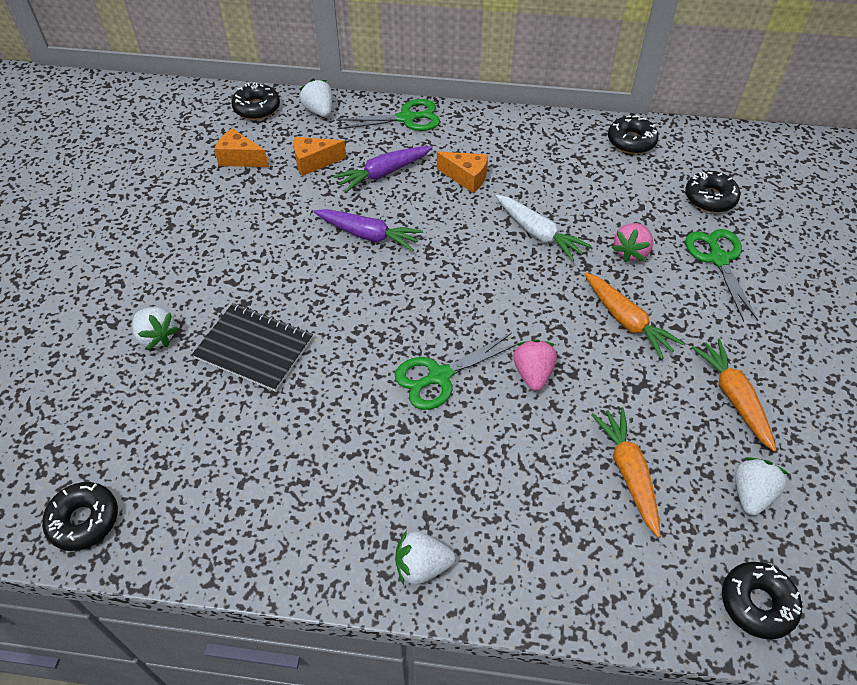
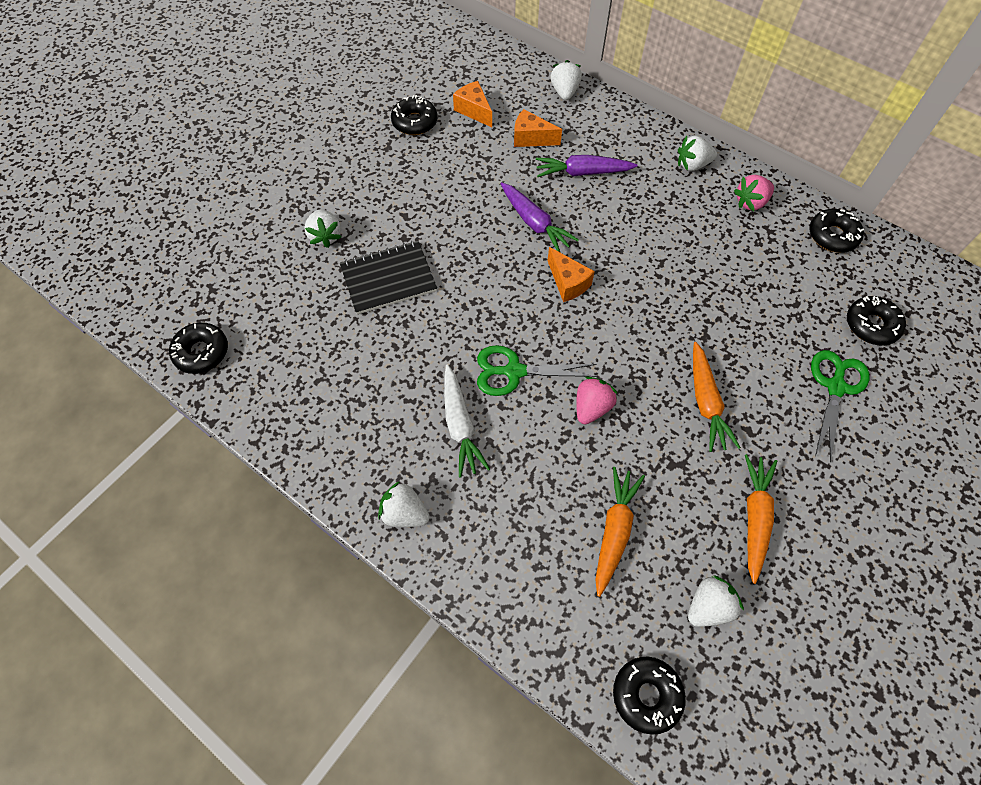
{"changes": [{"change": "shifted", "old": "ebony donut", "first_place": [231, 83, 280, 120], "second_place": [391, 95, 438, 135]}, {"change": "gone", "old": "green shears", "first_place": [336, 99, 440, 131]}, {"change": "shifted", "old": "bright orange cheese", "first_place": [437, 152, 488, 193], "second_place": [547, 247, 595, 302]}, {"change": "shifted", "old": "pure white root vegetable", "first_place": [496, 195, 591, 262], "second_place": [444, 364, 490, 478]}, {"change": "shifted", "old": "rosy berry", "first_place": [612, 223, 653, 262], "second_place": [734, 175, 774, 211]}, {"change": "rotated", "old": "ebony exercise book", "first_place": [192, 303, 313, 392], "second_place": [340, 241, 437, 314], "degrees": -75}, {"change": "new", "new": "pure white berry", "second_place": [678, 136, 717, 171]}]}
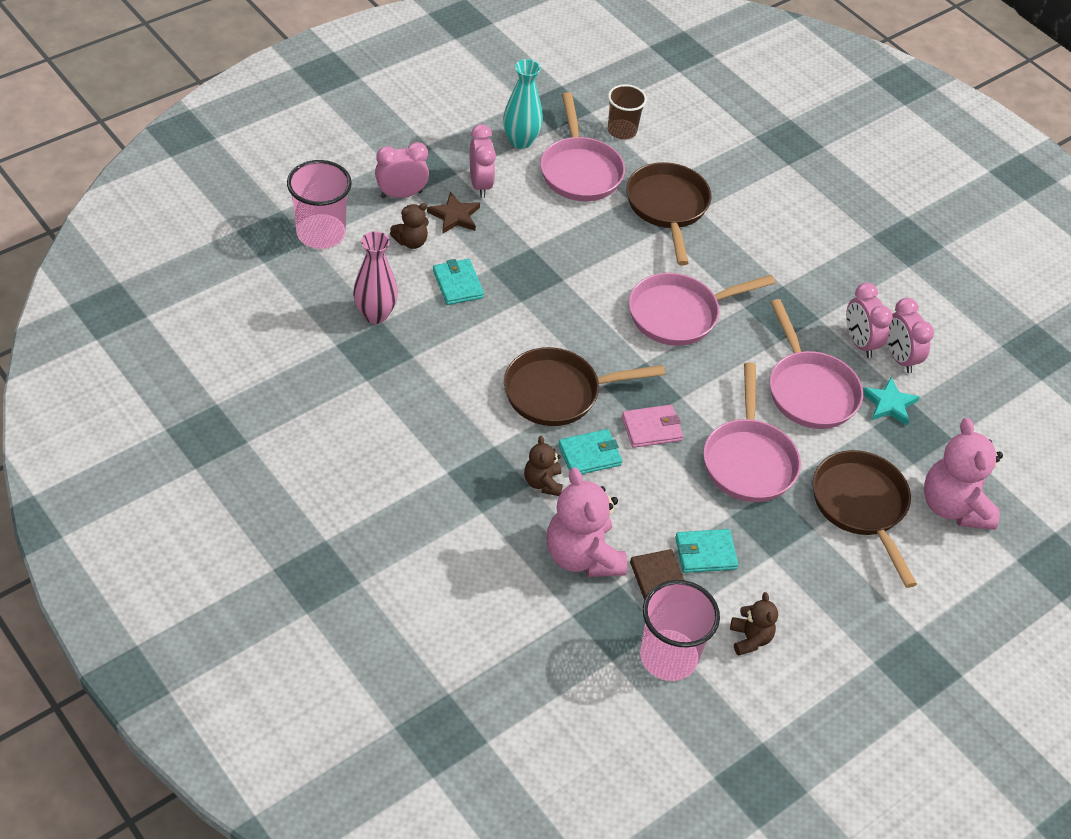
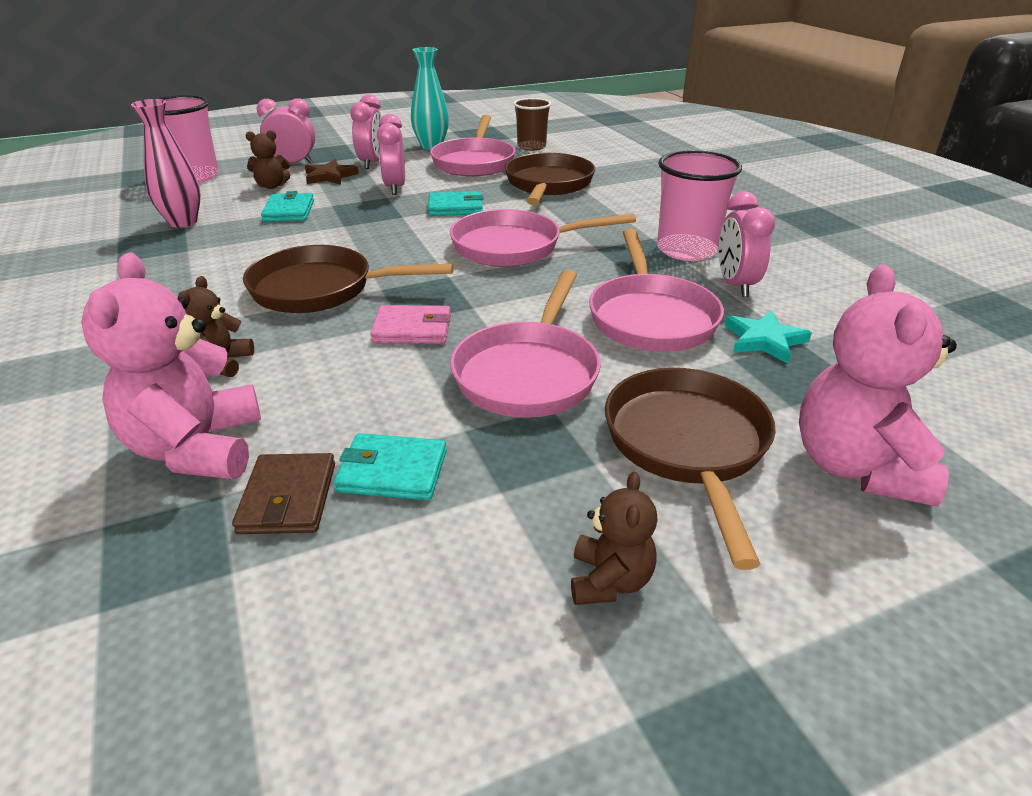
{"changes": [{"change": "shifted", "old": "rosy clock", "first_place": [887, 298, 934, 373], "second_place": [377, 114, 405, 195]}, {"change": "shifted", "old": "aqua wallet", "first_place": [558, 429, 622, 474], "second_place": [428, 191, 483, 216]}, {"change": "shifted", "old": "rosy cup", "first_place": [640, 580, 720, 681], "second_place": [657, 150, 742, 261]}, {"change": "shifted", "old": "dark brown teddy bear", "first_place": [730, 592, 778, 656], "second_place": [571, 471, 657, 605]}]}
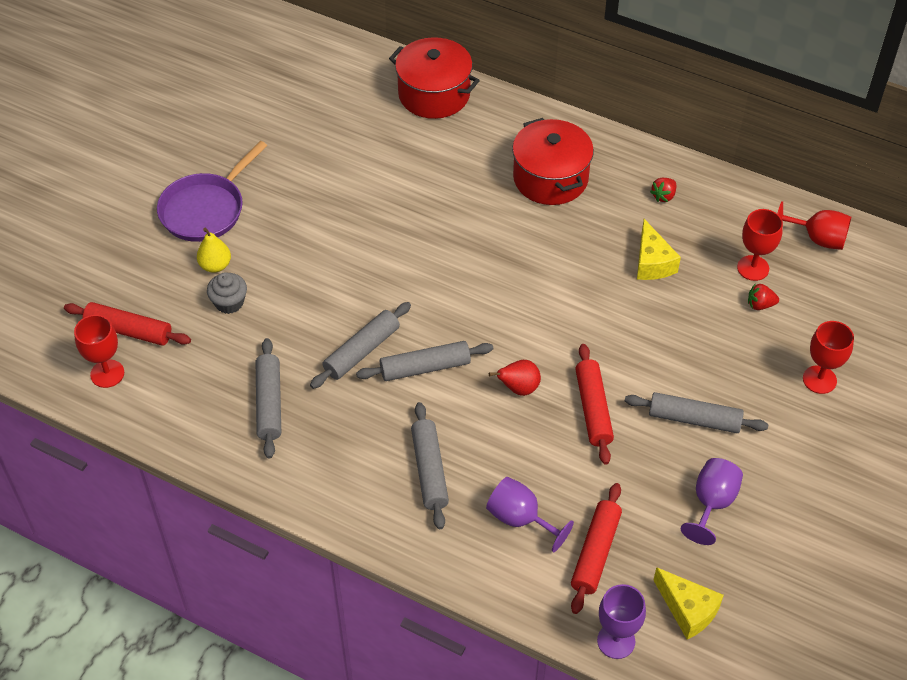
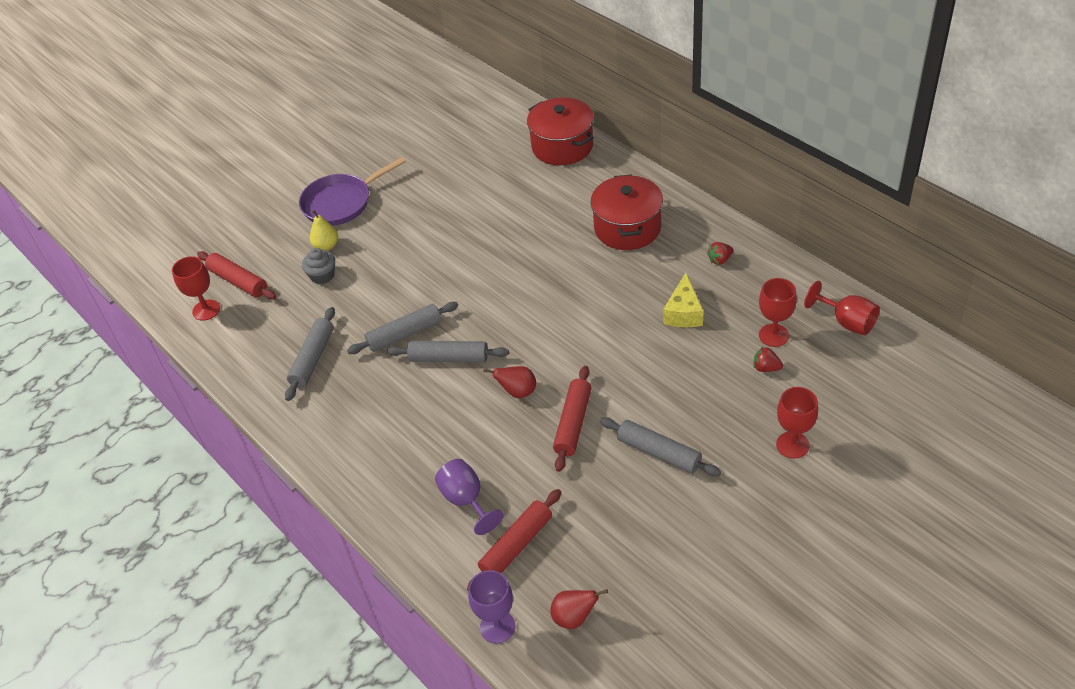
{"changes": [{"change": "gone", "old": "ash-grey pastry roller", "first_place": [411, 402, 449, 529]}, {"change": "gone", "old": "violet wine glass", "first_place": [681, 458, 743, 545]}, {"change": "swapped", "old": "bright yellow cheese", "new": "red pear fruit", "first_place": [653, 567, 724, 639], "second_place": [550, 589, 608, 629]}]}
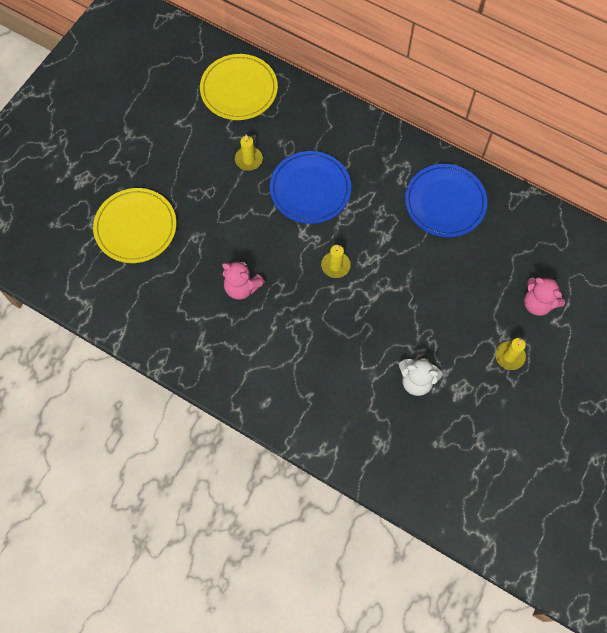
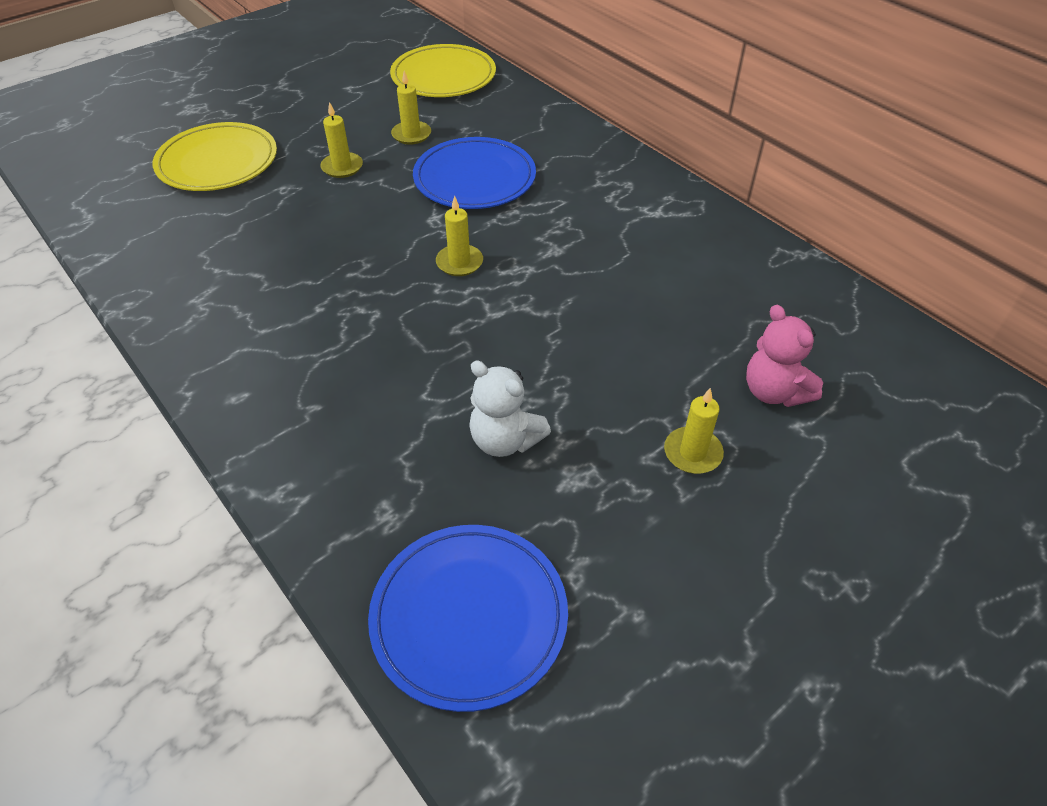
{"changes": [{"change": "shifted", "old": "royal blue flat dish", "first_place": [405, 164, 487, 237], "second_place": [368, 525, 568, 712]}, {"change": "gone", "old": "rosy teddy bear", "first_place": [222, 260, 265, 300]}, {"change": "new", "new": "bright yellow wax candle", "second_place": [320, 102, 363, 178]}]}
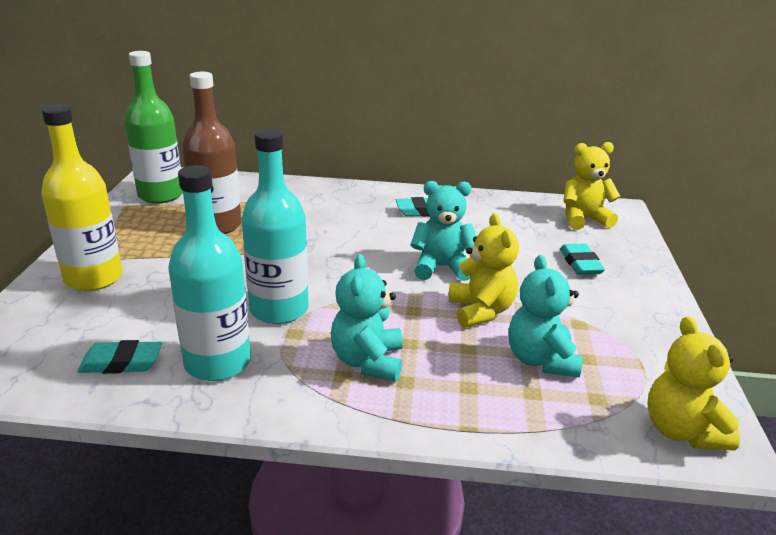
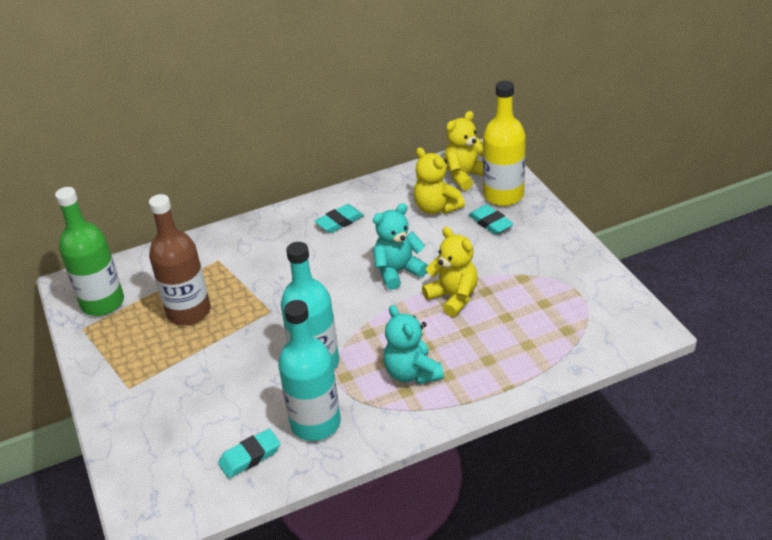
{"changes": [{"change": "shifted", "old": "bright yellow drink bottle", "first_place": [41, 104, 123, 291], "second_place": [483, 81, 526, 206]}, {"change": "gone", "old": "aqua teddy bear", "first_place": [509, 255, 582, 378]}, {"change": "shifted", "old": "bright yellow teddy bear", "first_place": [647, 316, 740, 450], "second_place": [414, 148, 465, 214]}]}
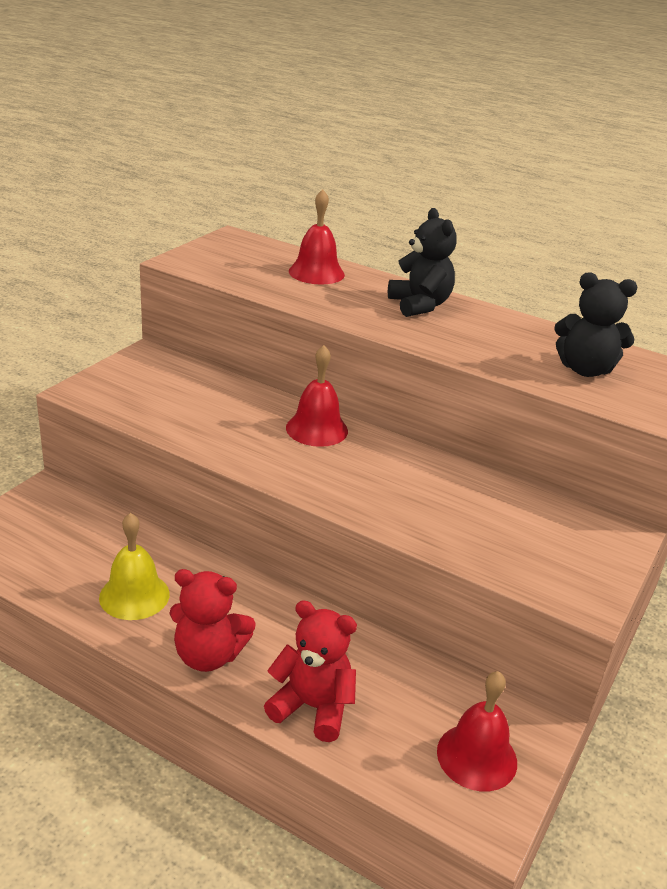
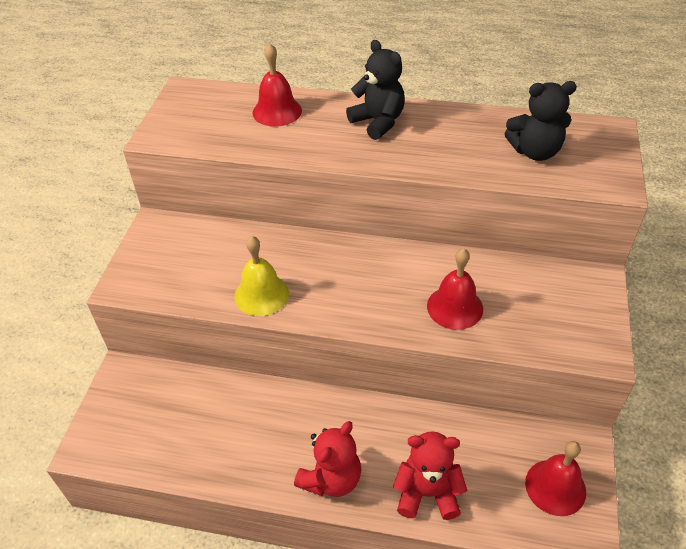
{"changes": [{"change": "shifted", "old": "red bell", "first_place": [286, 345, 348, 447], "second_place": [427, 248, 483, 330]}, {"change": "shifted", "old": "bright yellow bell", "first_place": [99, 513, 170, 620], "second_place": [234, 236, 289, 316]}, {"change": "rotated", "old": "red teddy bear", "first_place": [169, 569, 256, 672], "second_place": [294, 421, 361, 497], "degrees": -45}]}
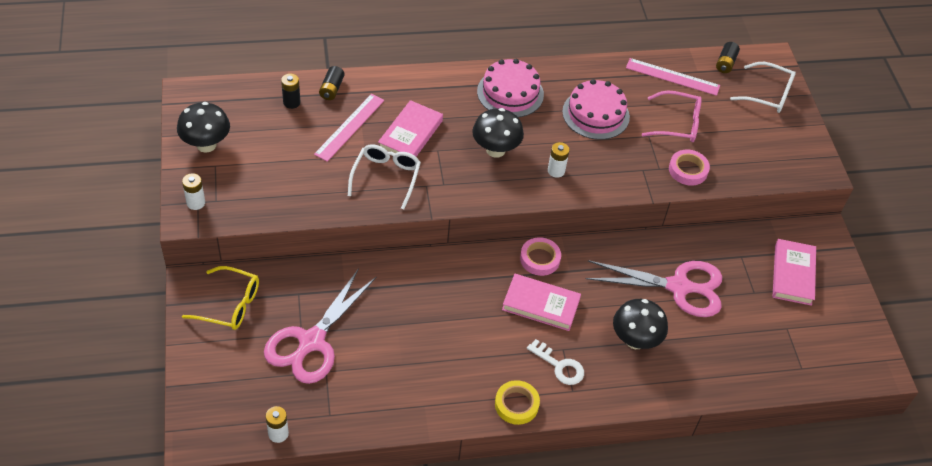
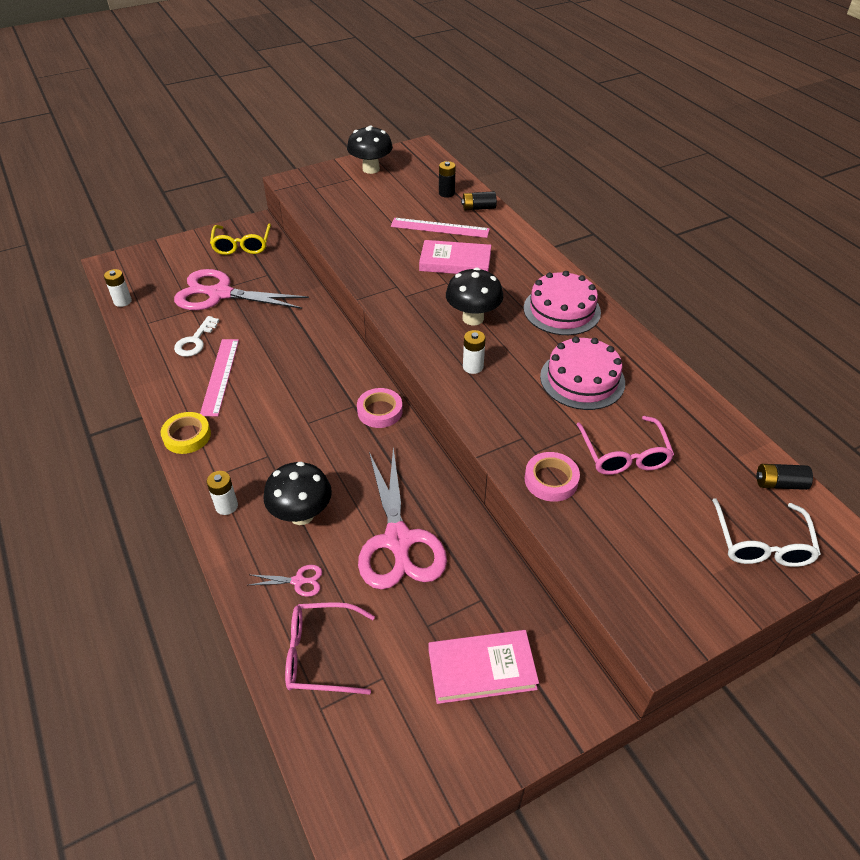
{"changes": [{"change": "shifted", "old": "rosy measuring stick", "first_place": [626, 58, 720, 96], "second_place": [200, 339, 239, 416]}, {"change": "gone", "old": "pure white glasses", "first_place": [348, 144, 421, 210]}, {"change": "shifted", "old": "pure white battery", "first_place": [182, 173, 205, 210], "second_place": [206, 471, 238, 515]}, {"change": "gone", "old": "rosy book", "first_place": [502, 274, 581, 331]}, {"change": "shifted", "old": "pure white door key", "first_place": [527, 339, 584, 385], "second_place": [174, 316, 219, 357]}, {"change": "new", "new": "rosy shears", "second_place": [249, 565, 322, 597]}, {"change": "new", "new": "rosy glasses", "second_place": [285, 602, 375, 695]}]}
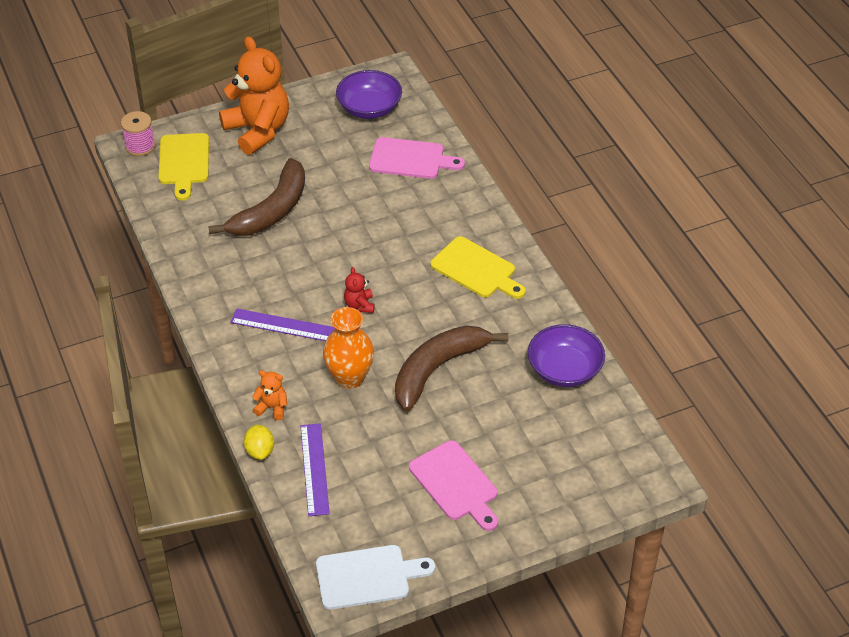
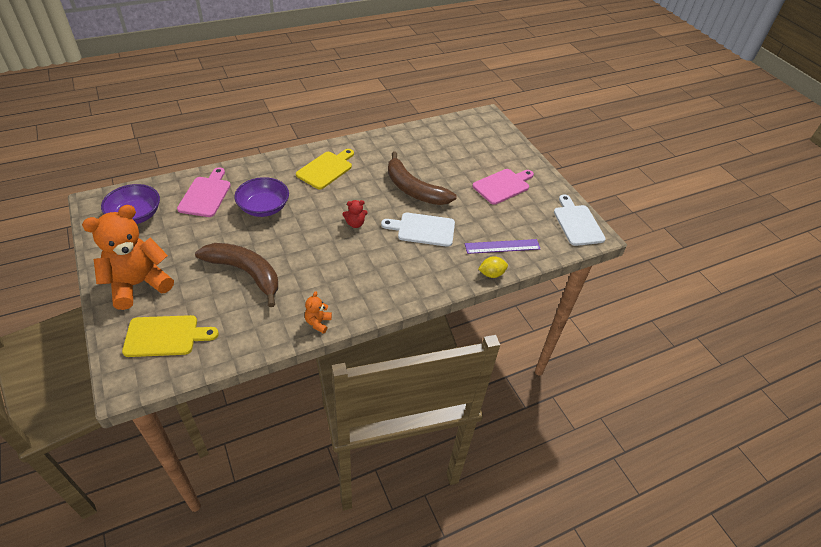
{"changes": [{"change": "gone", "old": "rosy reel of thread", "first_place": [121, 111, 155, 156]}, {"change": "swapped", "old": "bright orange tall vase", "new": "pure white bread board", "first_place": [323, 307, 374, 389], "second_place": [381, 213, 455, 247]}, {"change": "gone", "old": "violet measuring stick", "first_place": [230, 308, 335, 341]}, {"change": "shifted", "old": "violet bowl", "first_place": [528, 324, 605, 387], "second_place": [234, 177, 289, 217]}, {"change": "shifted", "old": "bright orange teddy bear", "first_place": [252, 370, 287, 420], "second_place": [305, 291, 332, 334]}]}
